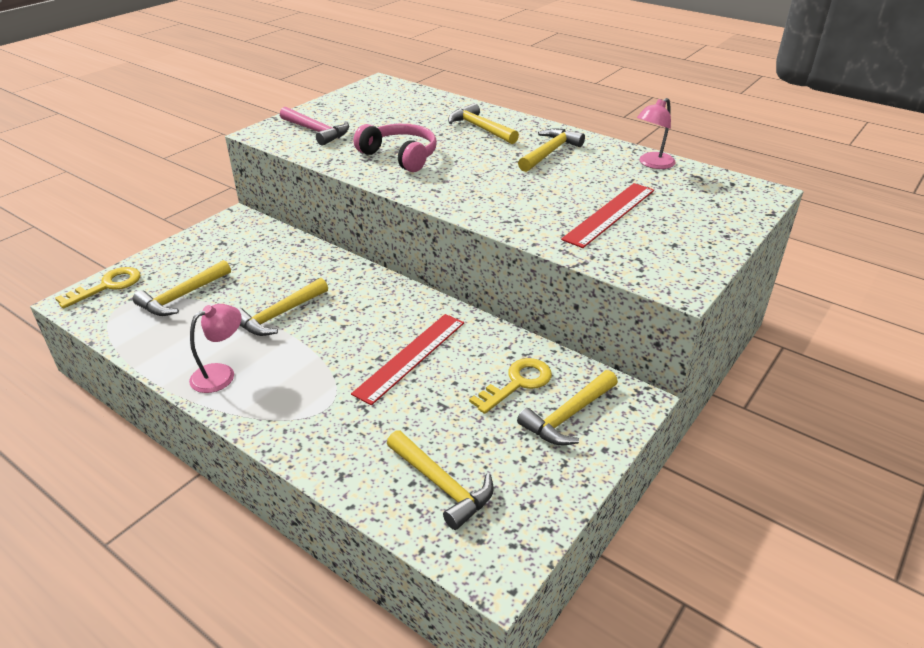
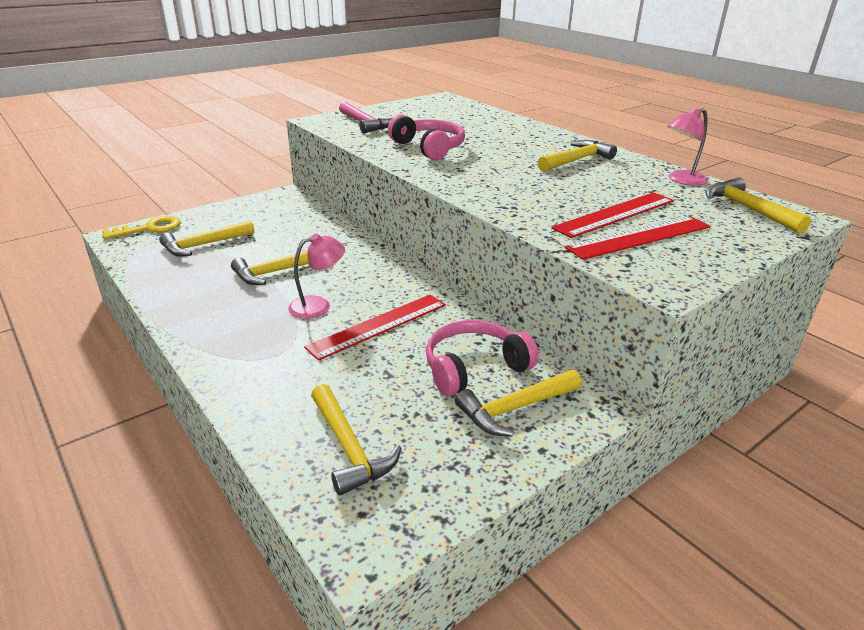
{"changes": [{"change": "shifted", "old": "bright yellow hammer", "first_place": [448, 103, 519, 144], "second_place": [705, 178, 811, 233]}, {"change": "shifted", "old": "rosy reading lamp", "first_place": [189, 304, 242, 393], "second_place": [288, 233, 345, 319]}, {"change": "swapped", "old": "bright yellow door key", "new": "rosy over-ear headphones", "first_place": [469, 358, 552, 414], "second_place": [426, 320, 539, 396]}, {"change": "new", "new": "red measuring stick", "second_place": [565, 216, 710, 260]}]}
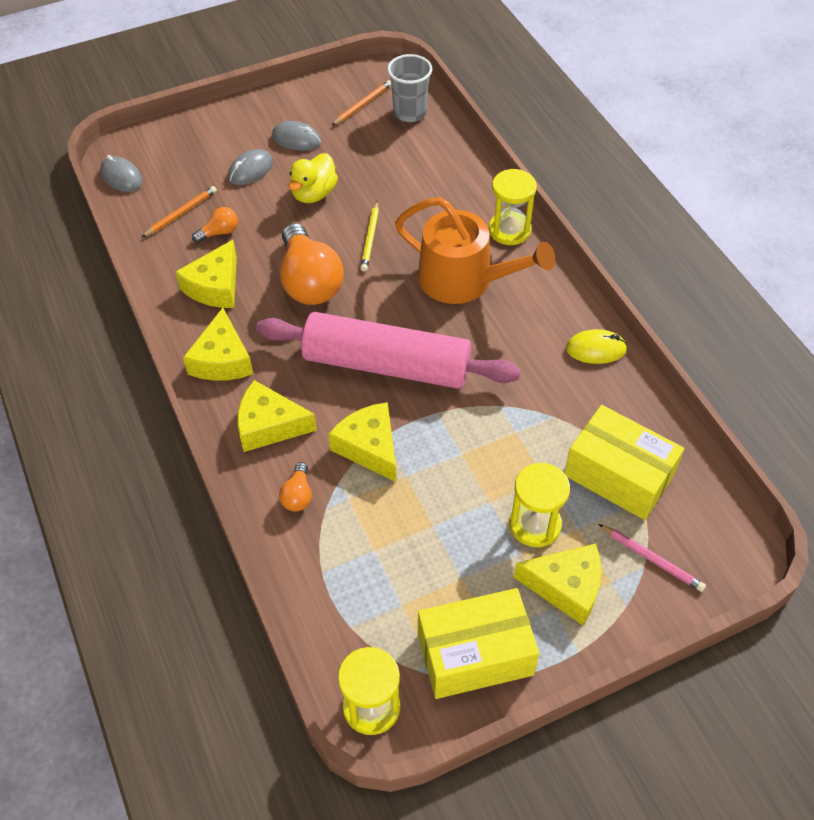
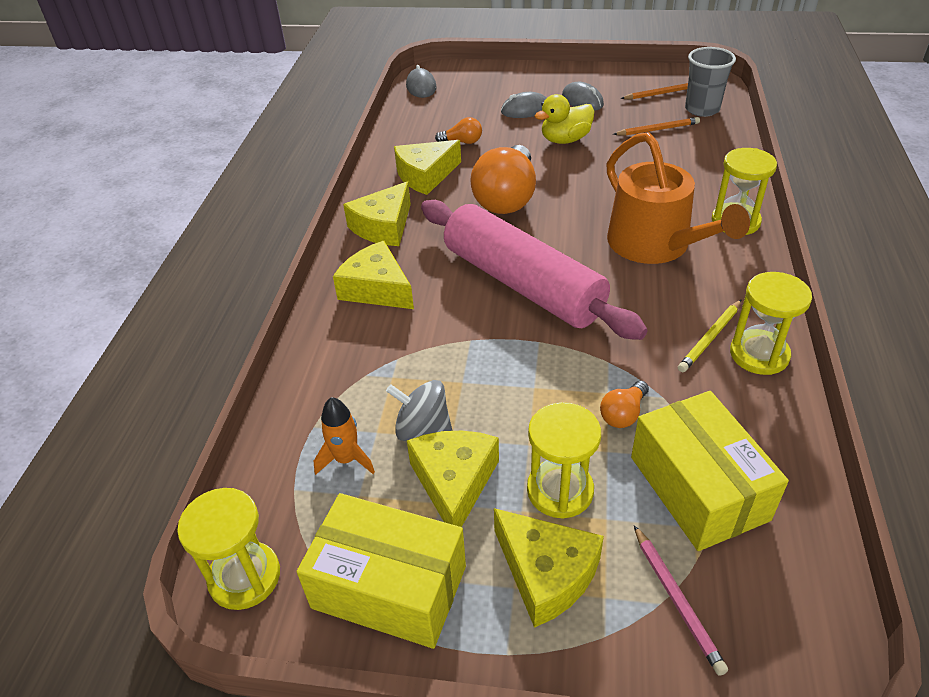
{"changes": [{"change": "shifted", "old": "bright orange wooden pencil", "first_place": [142, 186, 217, 237], "second_place": [613, 117, 700, 136]}, {"change": "shifted", "old": "bright yellow wooden pencil", "first_place": [360, 201, 379, 272], "second_place": [678, 300, 741, 372]}, {"change": "swapped", "old": "bright yellow computer mouse", "new": "bright yellow hourglass", "first_place": [566, 329, 628, 364], "second_place": [730, 272, 812, 375]}, {"change": "shifted", "old": "bright yellow cheese", "first_place": [328, 402, 396, 482], "second_place": [407, 431, 499, 527]}, {"change": "shifted", "old": "bright orange lightbulb", "first_place": [279, 462, 312, 512], "second_place": [600, 381, 649, 428]}, {"change": "new", "new": "ash-grey spinning top", "second_place": [386, 380, 453, 441]}, {"change": "new", "new": "bright orange toy rocket", "second_place": [314, 397, 375, 475]}]}
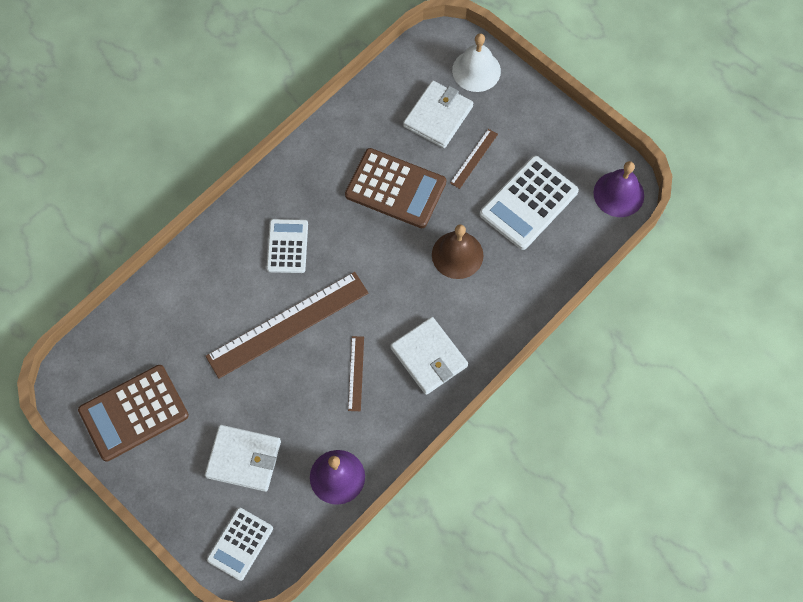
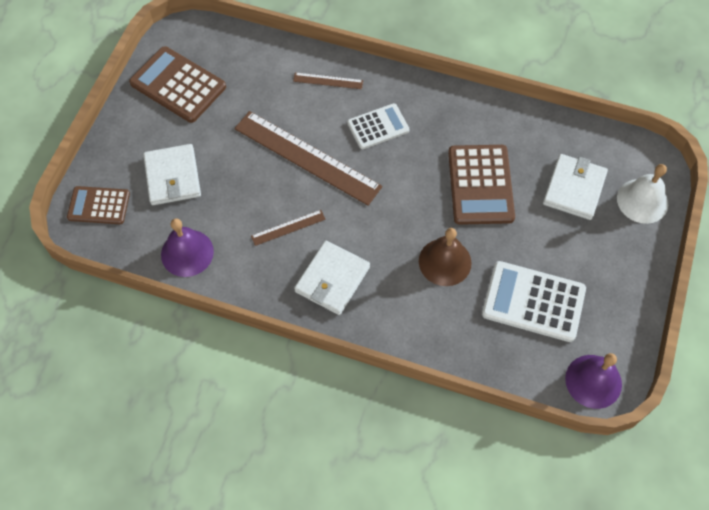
{"changes": [{"change": "rotated", "old": "pure white wallet", "first_place": [403, 81, 473, 148], "second_place": [543, 154, 608, 220], "degrees": -75}, {"change": "shifted", "old": "dark brown measuring stick", "first_place": [450, 129, 498, 189], "second_place": [293, 72, 363, 89]}, {"change": "repainted", "old": "pure white calculator", "new": "dark brown calculator", "first_place": [207, 508, 273, 581], "second_place": [67, 186, 130, 224]}]}
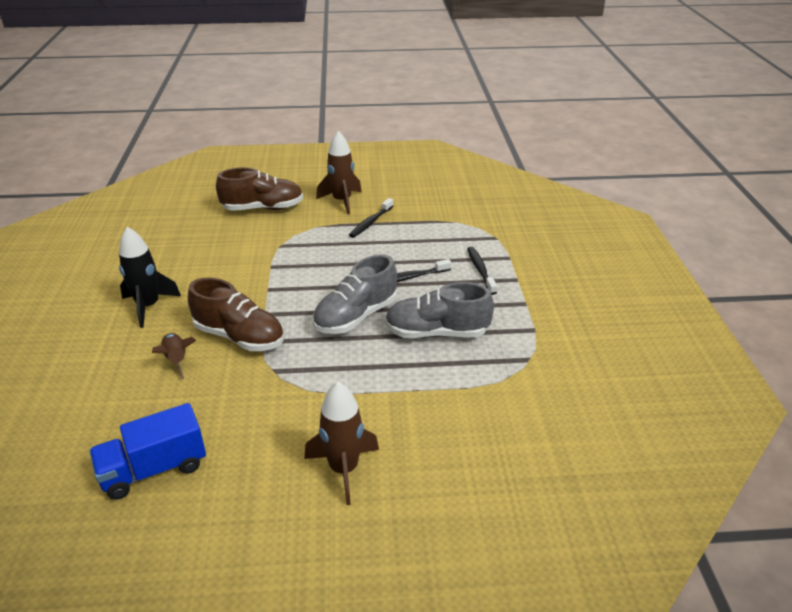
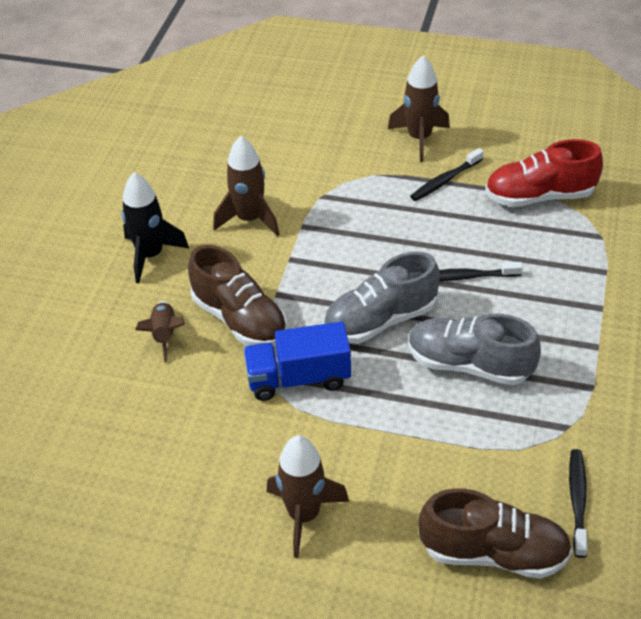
{"changes": [{"change": "shifted", "old": "dark brown shoe", "first_place": [216, 167, 303, 211], "second_place": [418, 489, 572, 579]}, {"change": "shifted", "old": "ebony toothbrush", "first_place": [467, 247, 497, 295], "second_place": [569, 449, 588, 558]}, {"change": "shifted", "old": "royal blue lorry", "first_place": [89, 403, 206, 500], "second_place": [243, 322, 351, 401]}, {"change": "new", "new": "dark brown toy rocket", "second_place": [213, 136, 280, 236]}, {"change": "new", "new": "red shoe", "second_place": [485, 139, 603, 207]}]}
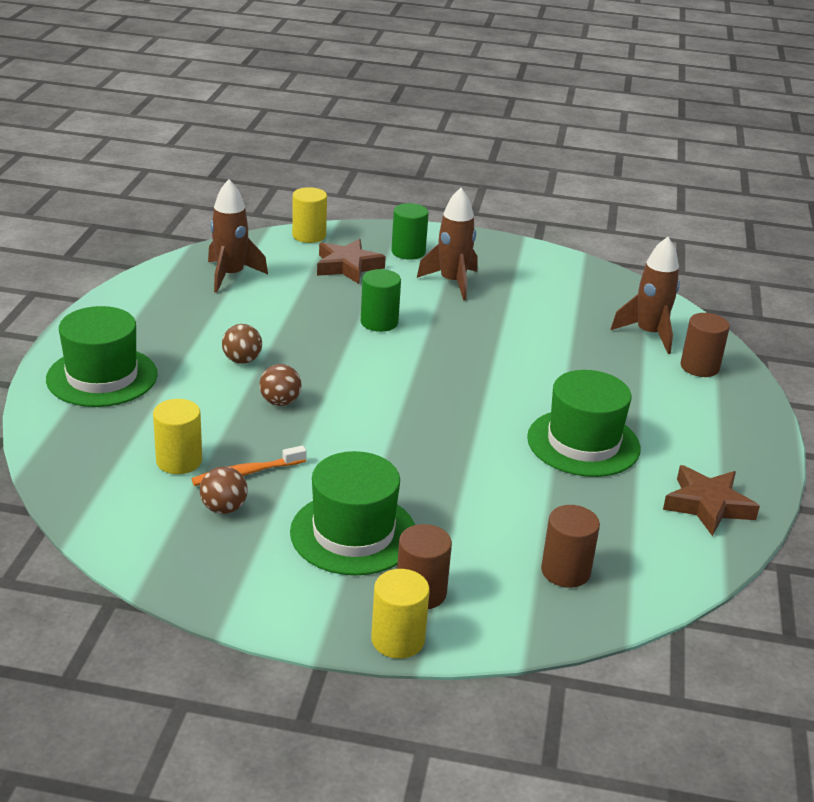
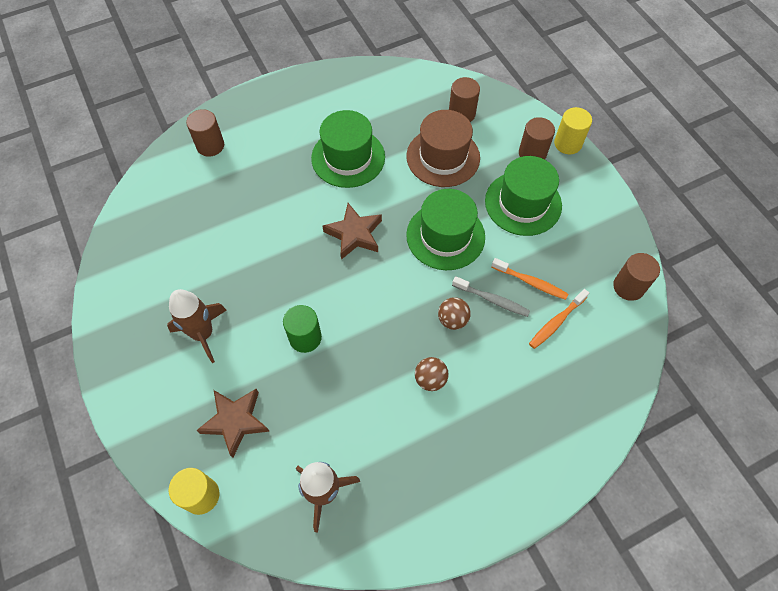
{"changes": [{"change": "gone", "old": "green cylinder shape", "first_place": [391, 203, 429, 260]}, {"change": "gone", "old": "dark brown toy rocket", "first_place": [611, 237, 680, 354]}, {"change": "shifted", "old": "green top hat", "first_place": [46, 306, 158, 407], "second_place": [406, 189, 485, 270]}, {"change": "swapped", "old": "bright yellow cylinder shape", "new": "bright orange toothbrush", "first_place": [153, 399, 202, 474], "second_place": [529, 289, 589, 349]}, {"change": "shifted", "old": "dark brown five-pointed star", "first_place": [663, 465, 760, 536], "second_place": [322, 203, 382, 260]}, {"change": "gone", "old": "dark brown ball", "first_place": [200, 467, 248, 514]}, {"change": "new", "new": "dark brown top hat", "second_place": [406, 110, 480, 187]}, {"change": "new", "new": "dark brown cylinder shape", "second_place": [613, 253, 660, 301]}, {"change": "new", "new": "ash-grey toothbrush", "second_place": [452, 276, 530, 317]}]}
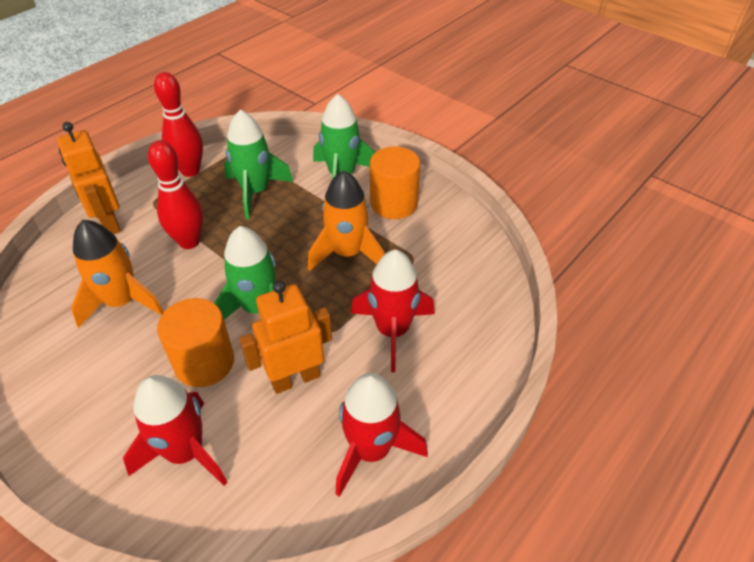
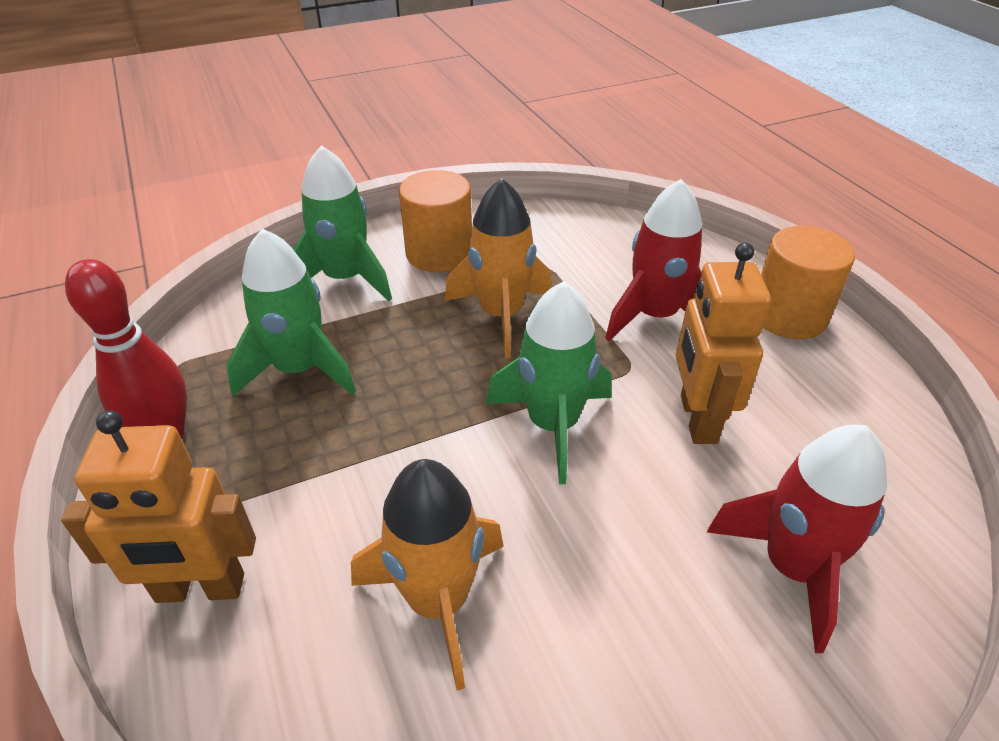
{"changes": [{"change": "gone", "old": "red skittle", "first_place": [148, 140, 204, 249]}, {"change": "shifted", "old": "bright orange cylinder shape", "first_place": [157, 298, 234, 387], "second_place": [761, 226, 855, 339]}, {"change": "gone", "old": "red toy rocket", "first_place": [335, 373, 428, 497]}]}
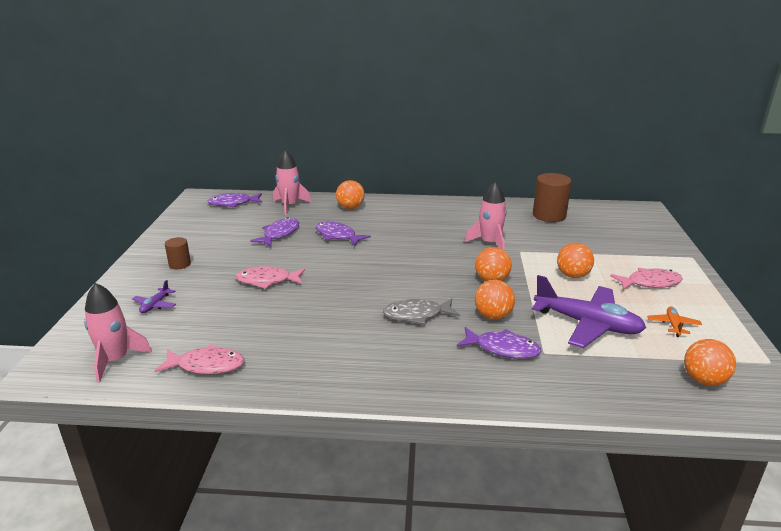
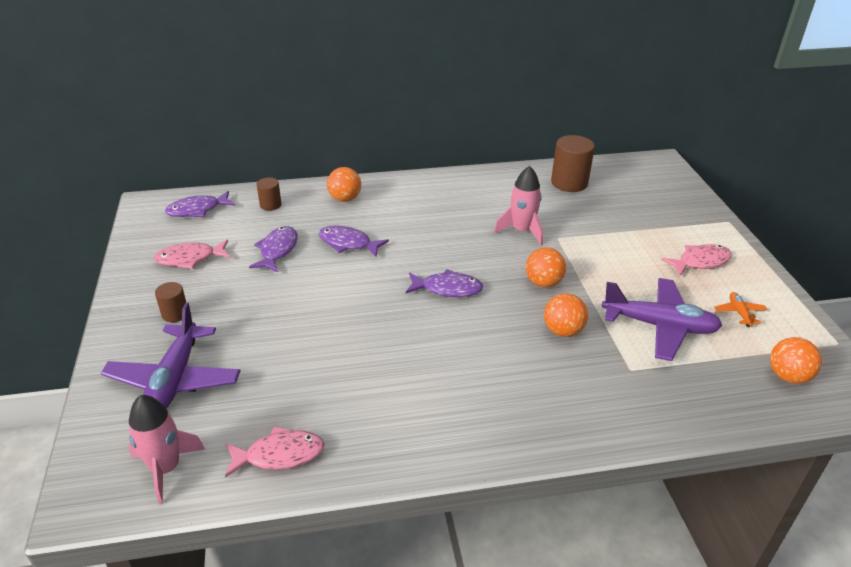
{"changes": [{"change": "swapped", "old": "rosy toy rocket", "new": "dark brown cylinder shape", "first_place": [273, 150, 311, 215], "second_place": [257, 178, 281, 211]}, {"change": "gone", "old": "bright orange ball", "first_place": [557, 243, 594, 278]}, {"change": "shifted", "old": "rosy fish", "first_place": [235, 266, 305, 289], "second_place": [154, 240, 230, 269]}, {"change": "scaled", "old": "violet toy plane", "first_place": [132, 280, 176, 313], "second_place": [101, 302, 240, 409], "factor": 2.31}, {"change": "gone", "old": "ash-grey fish", "first_place": [383, 298, 460, 325]}, {"change": "shifted", "old": "violet fish", "first_place": [457, 327, 542, 359], "second_place": [406, 269, 483, 297]}]}
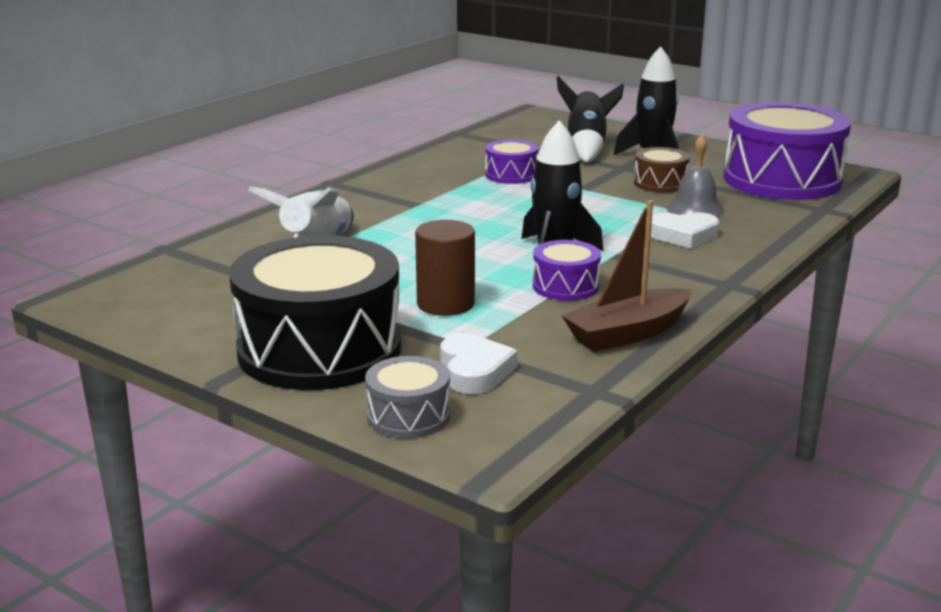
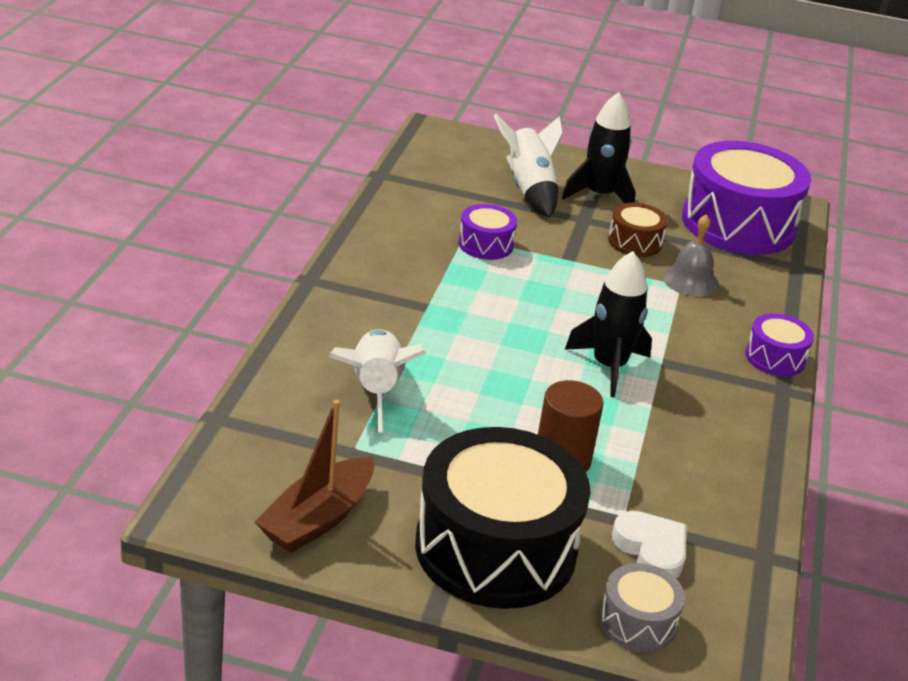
{"changes": [{"change": "repainted", "old": "ebony toy rocket", "new": "pure white toy rocket", "first_place": [557, 76, 624, 162], "second_place": [494, 114, 563, 218]}, {"change": "shifted", "old": "dark brown sailboat", "first_place": [562, 200, 692, 352], "second_place": [255, 400, 374, 553]}, {"change": "gone", "old": "pure white heart", "first_place": [651, 212, 719, 249]}, {"change": "shifted", "old": "violet snare drum", "first_place": [533, 240, 601, 301], "second_place": [745, 313, 814, 376]}]}
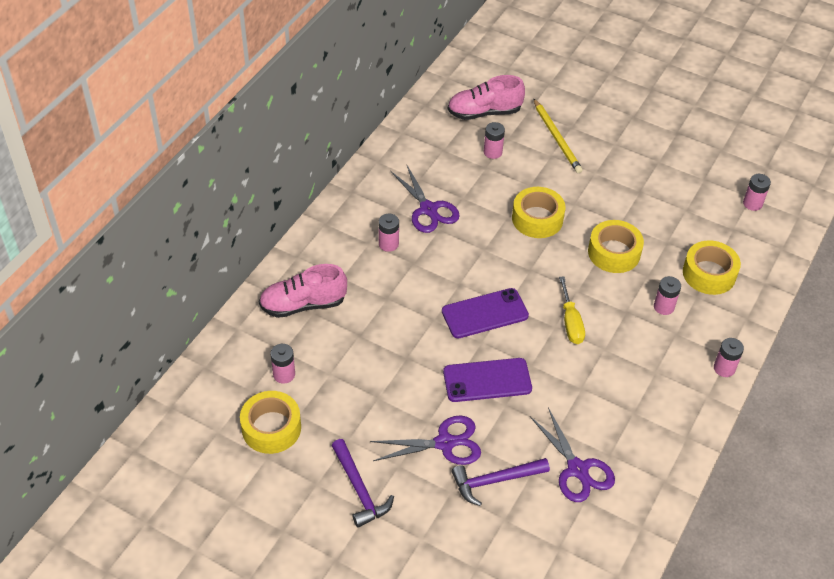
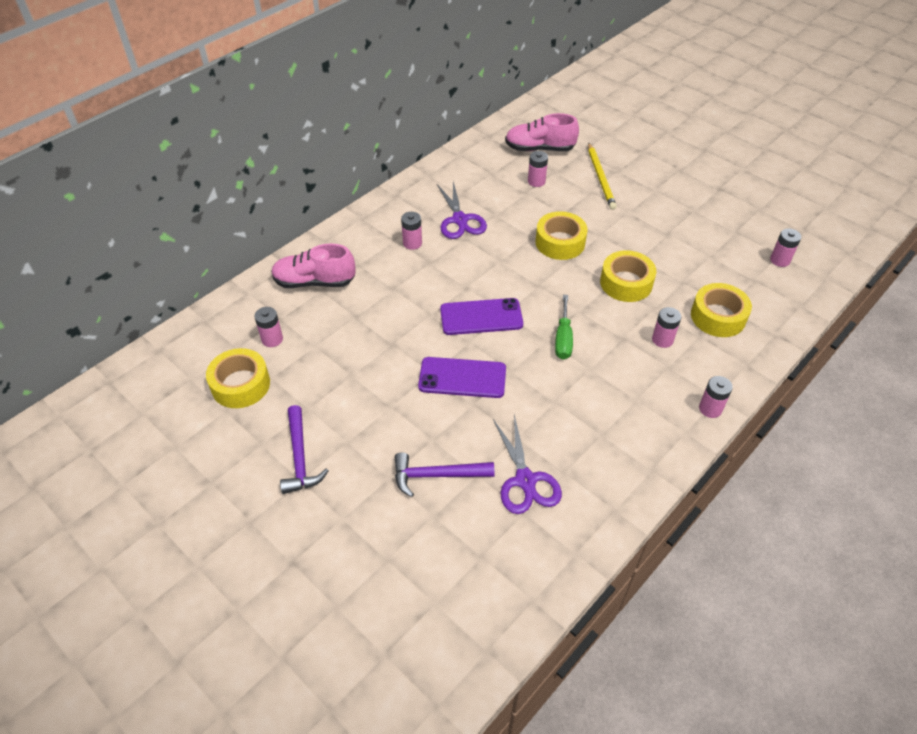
{"changes": [{"change": "repainted", "old": "bright yellow flat screwdriver", "new": "green flat screwdriver", "first_place": [559, 276, 585, 344], "second_place": [555, 295, 573, 359]}, {"change": "gone", "old": "violet shears", "first_place": [370, 416, 481, 465]}]}
